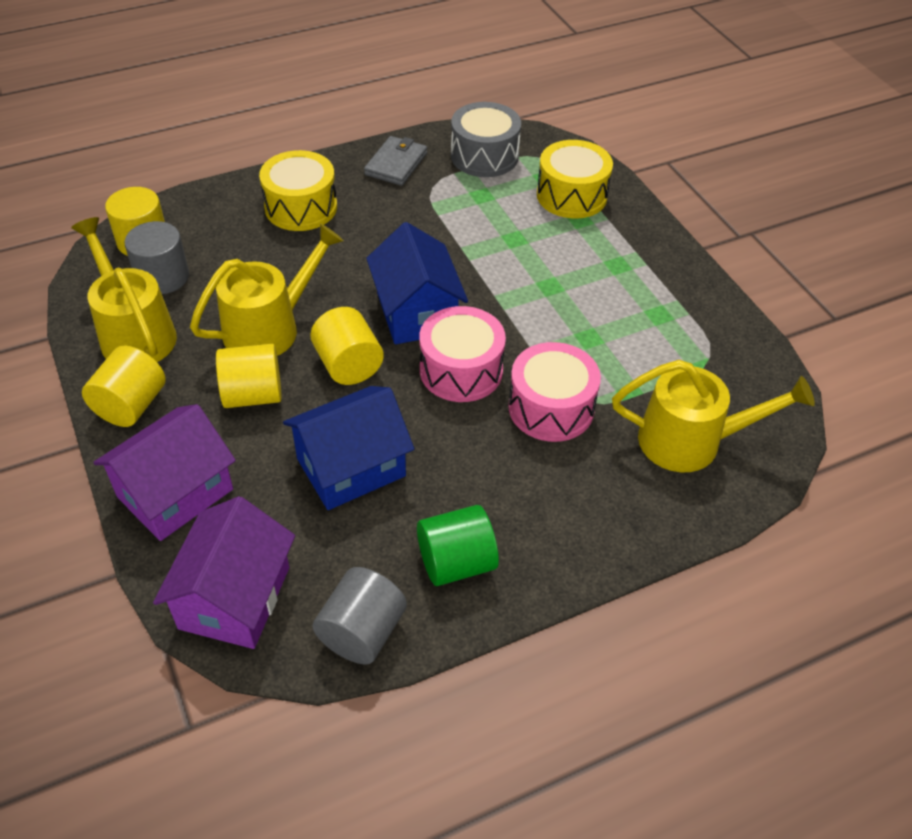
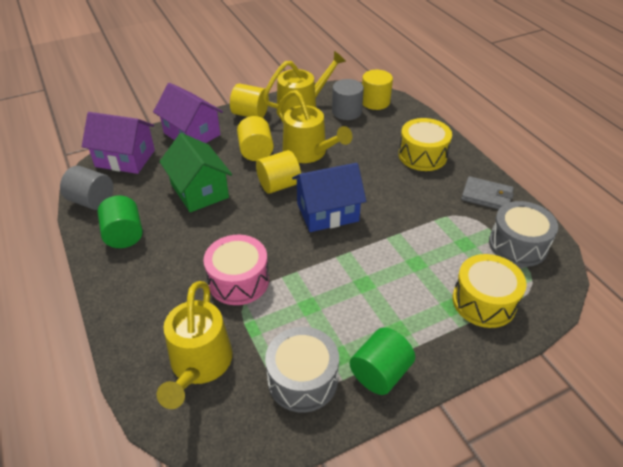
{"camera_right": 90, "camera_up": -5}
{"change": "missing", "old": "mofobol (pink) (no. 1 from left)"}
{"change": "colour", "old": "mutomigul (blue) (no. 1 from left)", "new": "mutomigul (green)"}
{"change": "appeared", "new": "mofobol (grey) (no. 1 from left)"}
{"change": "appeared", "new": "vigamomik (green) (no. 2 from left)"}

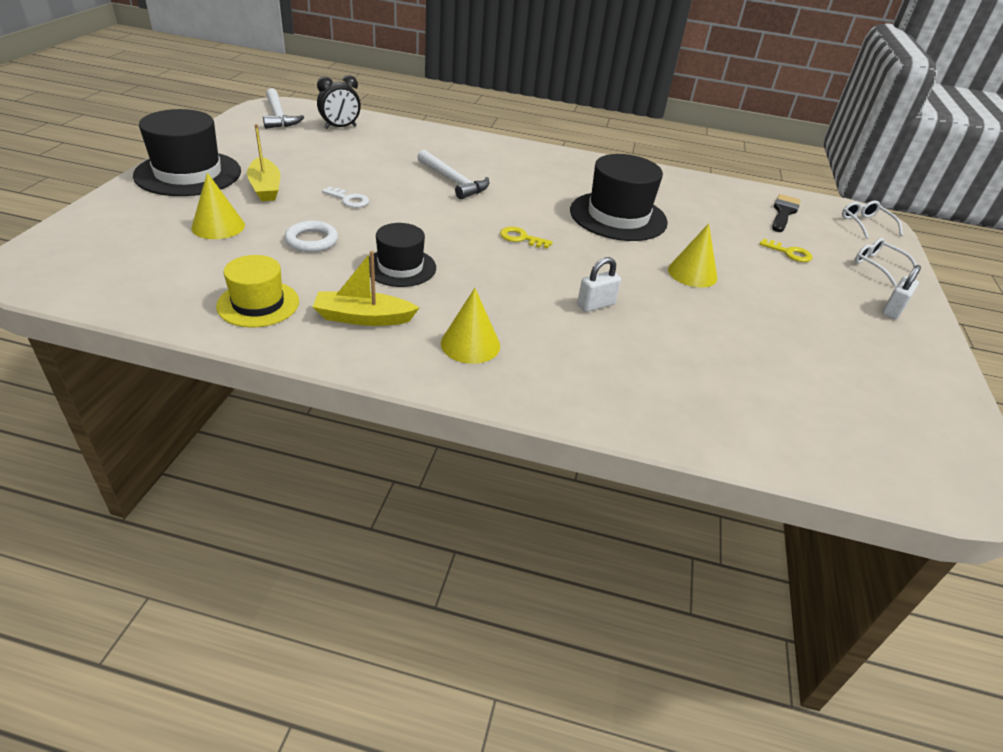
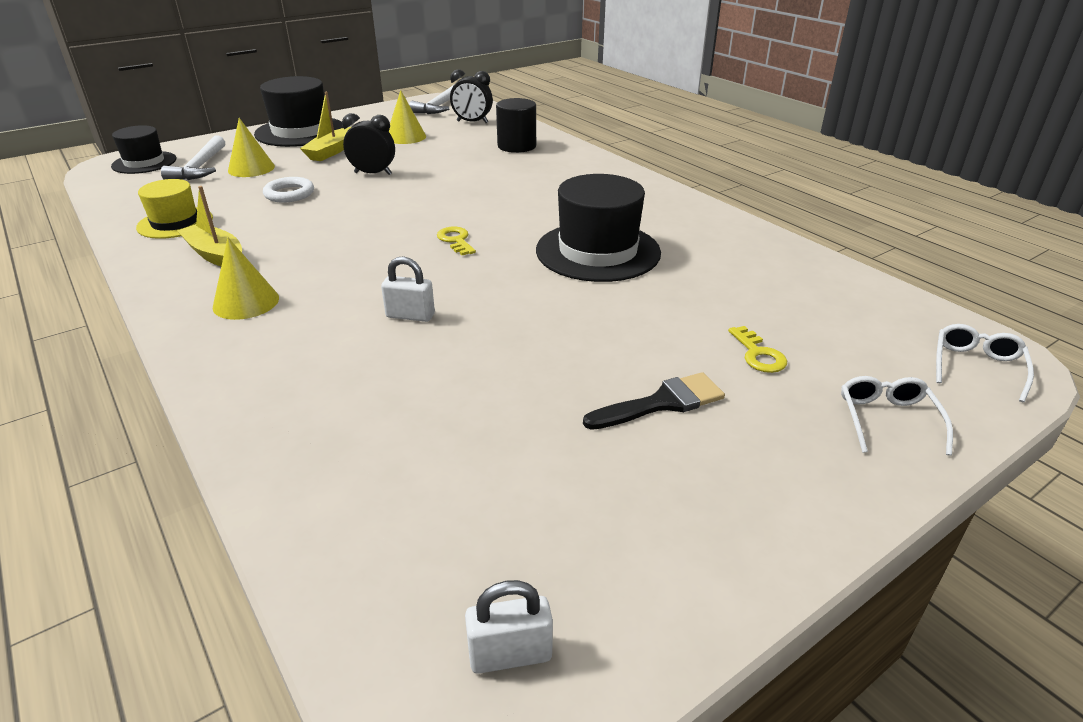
{"camera_right": 45, "camera_up": -5}
{"change": "relocated", "old": "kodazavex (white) (no. 2 from left in the first image)", "new": "kodazavex (white) (no. 1 from left)"}
{"change": "exchanged", "old": "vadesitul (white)", "new": "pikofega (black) (no. 1 from left)"}
{"change": "relocated", "old": "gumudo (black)"}
{"change": "relocated", "old": "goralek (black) (no. 2 from left in the first image)", "new": "goralek (black) (no. 1 from left)"}
{"change": "relocated", "old": "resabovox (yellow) (no. 3 from left)"}
{"change": "relocated", "old": "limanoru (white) (no. 2 from left)"}
{"change": "appeared", "new": "vigamomik (black)"}

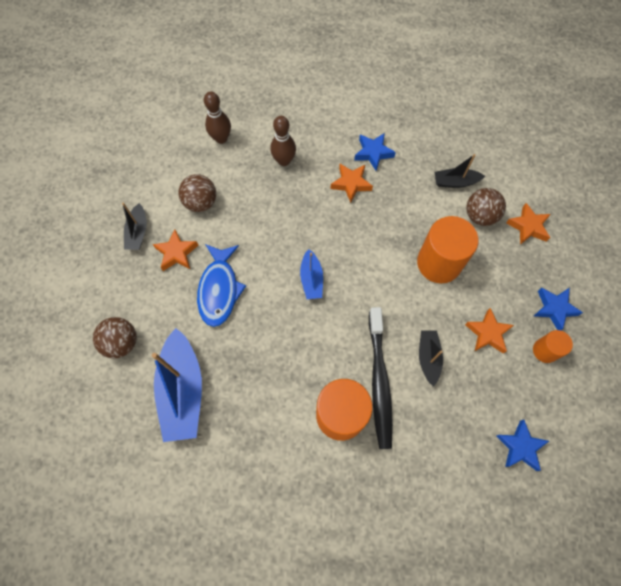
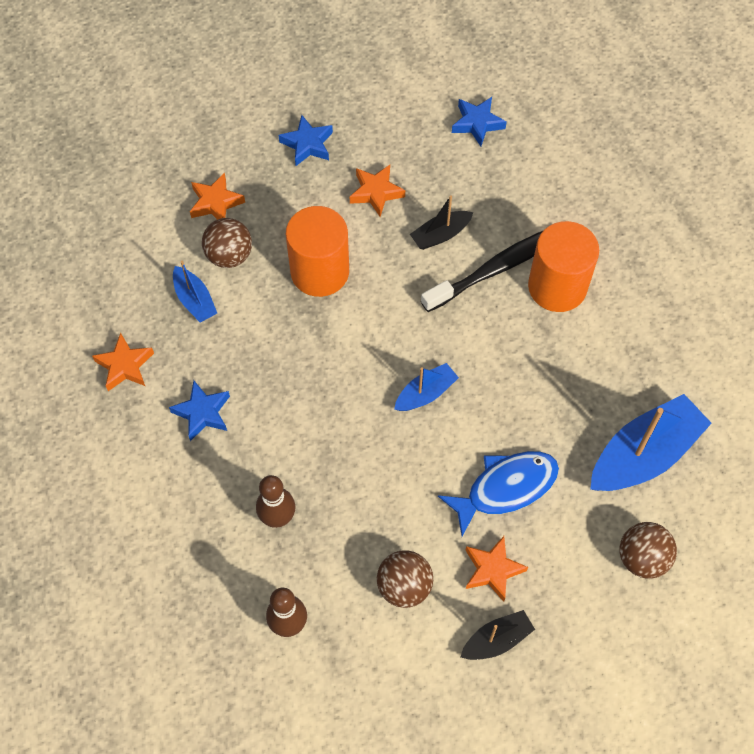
{"camera_right": -120, "camera_up": -5}
{"change": "colour", "old": "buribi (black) (no. 3 from left)", "new": "buribi (blue) (no. 1 from left)"}
{"change": "relocated", "old": "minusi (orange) (no. 2 from left in the first image)", "new": "minusi (orange) (no. 1 from left)"}
{"change": "missing", "old": "vigamomik (orange) (no. 3 from left)"}

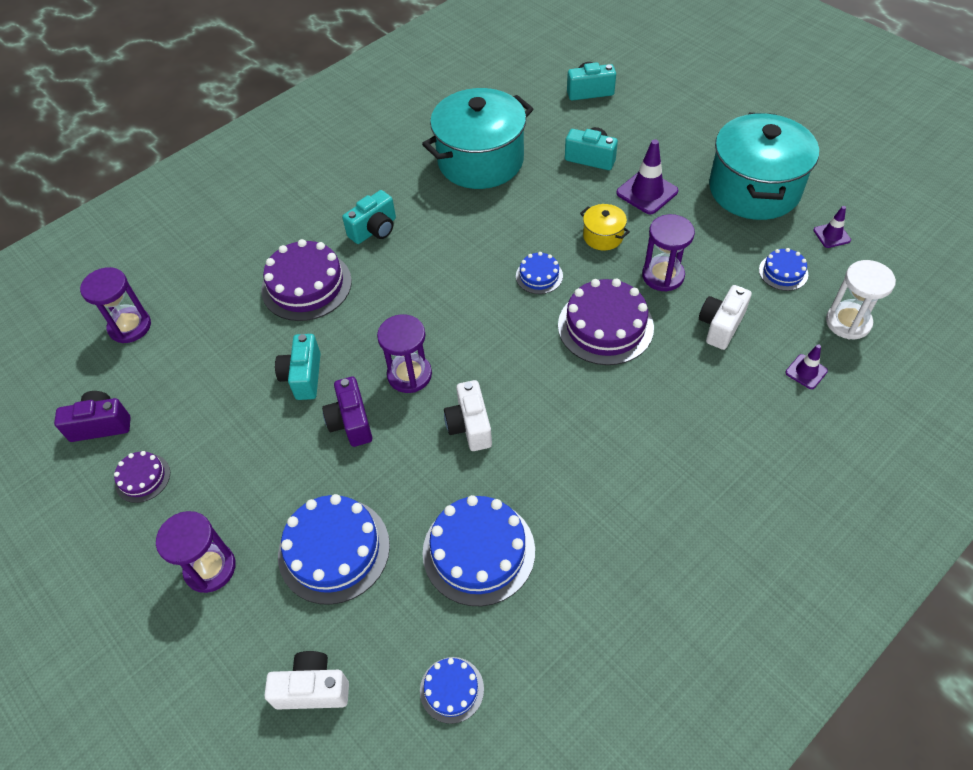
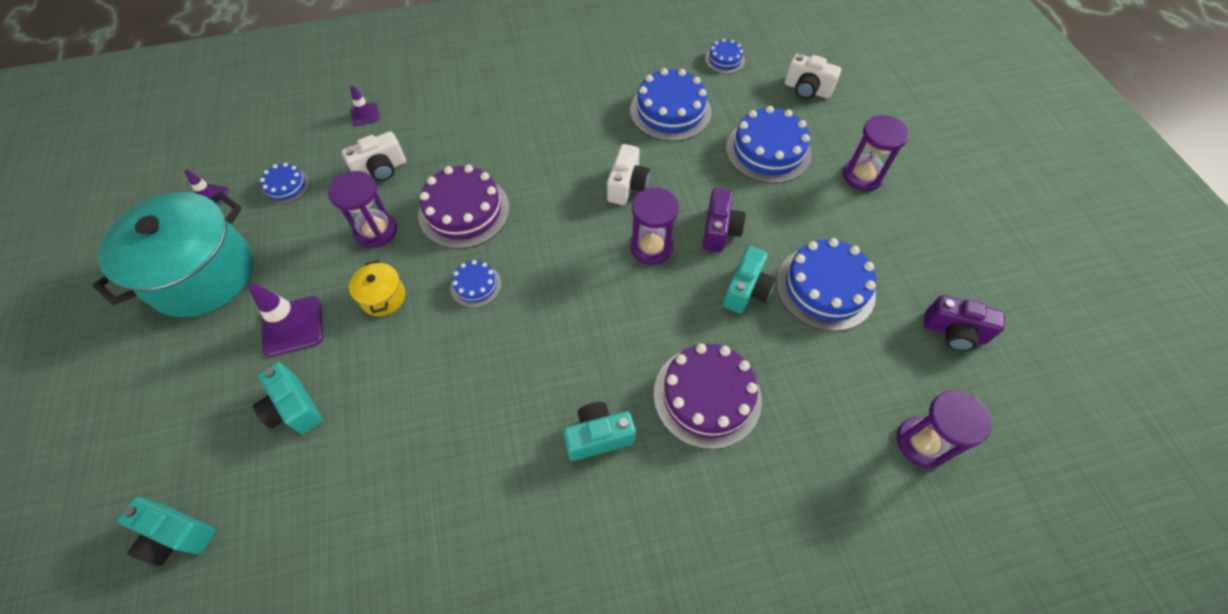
{"camera_right": -155, "camera_up": 5}
{"change": "missing", "old": "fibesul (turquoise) (no. 1 from left)"}
{"change": "missing", "old": "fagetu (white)"}
{"change": "missing", "old": "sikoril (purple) (no. 1 from left)"}
{"change": "appeared", "new": "sikoril (blue) (no. 6 from left)"}

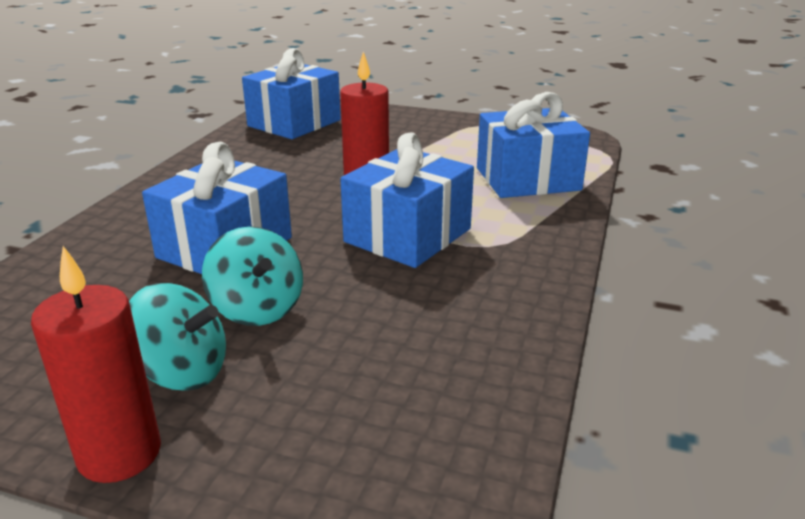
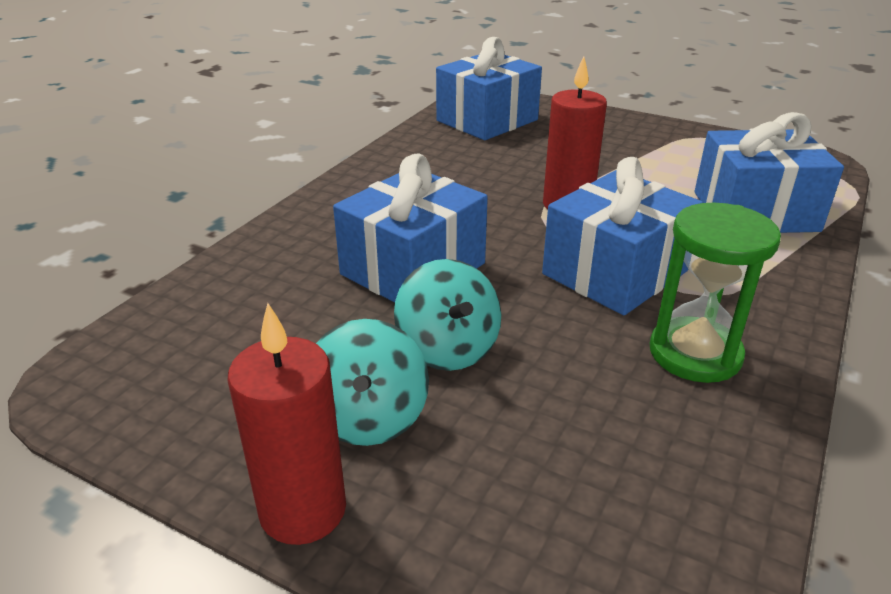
{"camera_right": 10, "camera_up": 5}
{"change": "spun", "old": "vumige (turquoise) (no. 1 from left)", "degrees": 60}
{"change": "appeared", "new": "fagetu (green)"}

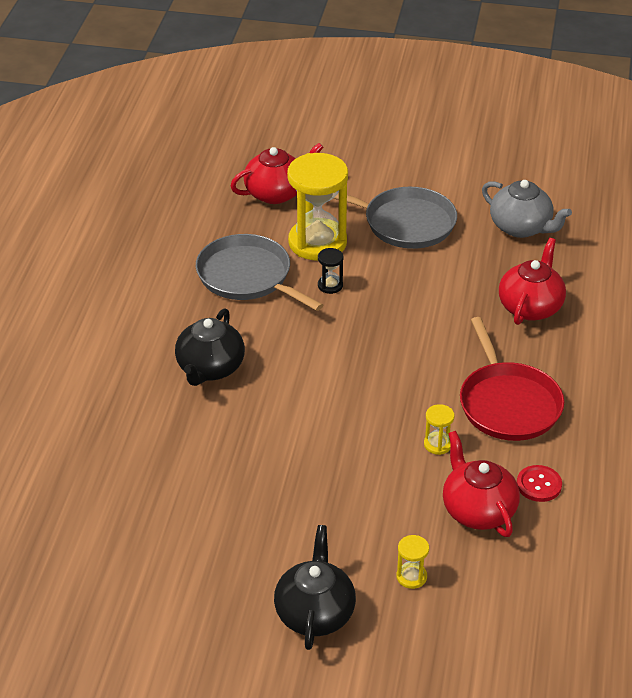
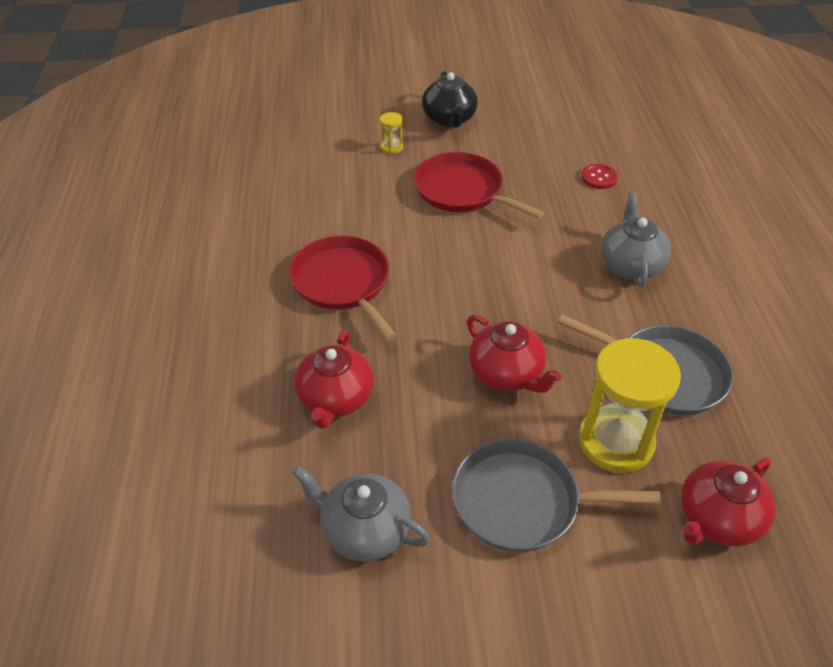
{"camera_right": 165, "camera_up": 5}
{"change": "missing", "old": "fagetu (black)"}
{"change": "colour", "old": "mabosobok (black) (no. 1 from left)", "new": "mabosobok (grey) (no. 2 from left)"}
{"change": "missing", "old": "fagetu (yellow) (no. 3 from left)"}
{"change": "relocated", "old": "mabosobok (red) (no. 2 from left)"}
{"change": "relocated", "old": "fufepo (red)"}
{"change": "appeared", "new": "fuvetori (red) (no. 2 from left)"}

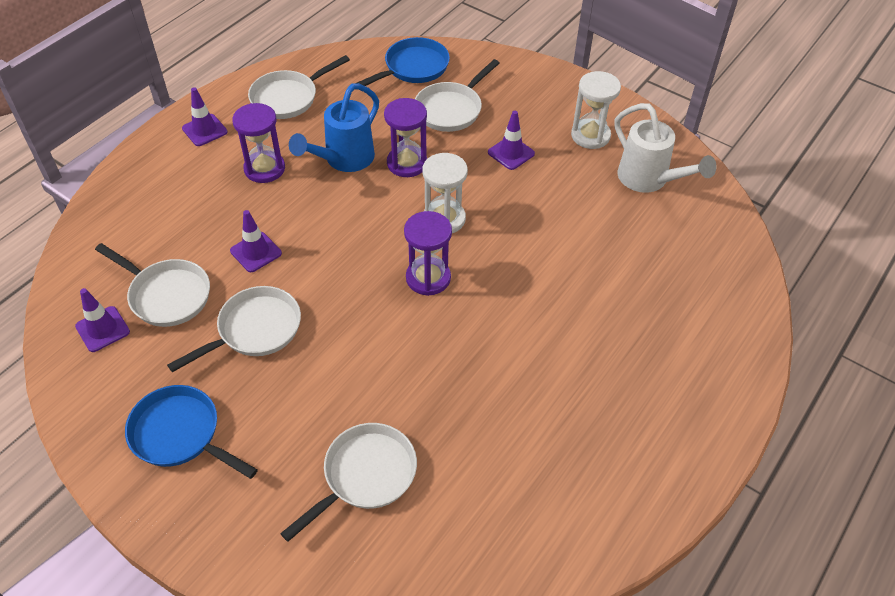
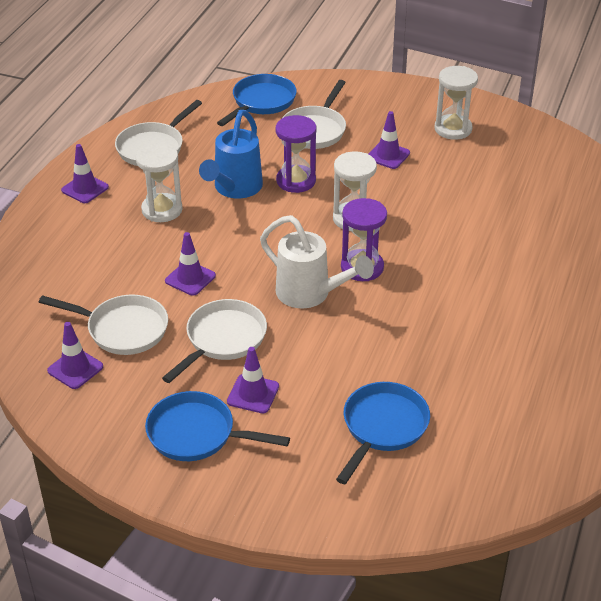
{"camera_right": -15, "camera_up": -10}
{"change": "colour", "old": "fagetu (purple) (no. 1 from left)", "new": "fagetu (white) (no. 1 from left)"}
{"change": "relocated", "old": "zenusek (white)"}
{"change": "colour", "old": "fuvetori (white) (no. 4 from left)", "new": "fuvetori (blue) (no. 3 from left)"}
{"change": "appeared", "new": "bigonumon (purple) (no. 4 from left)"}

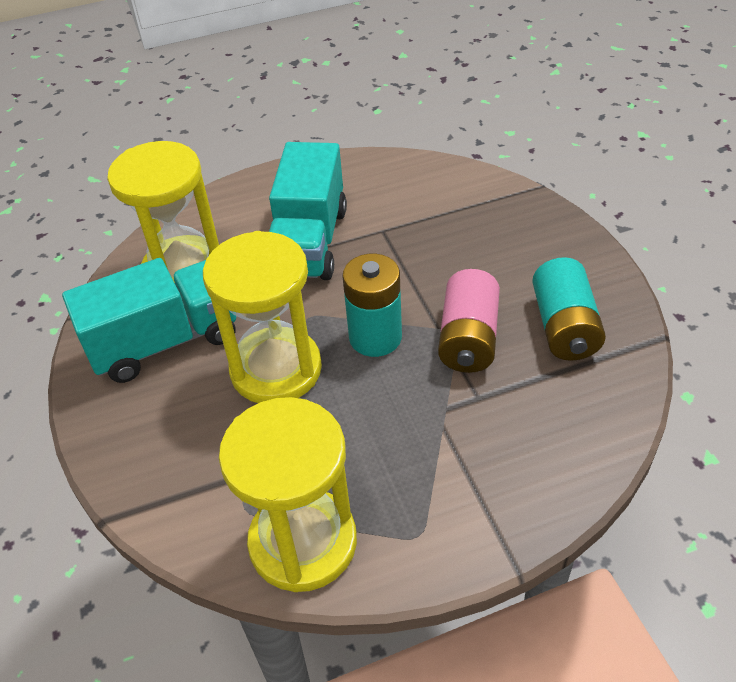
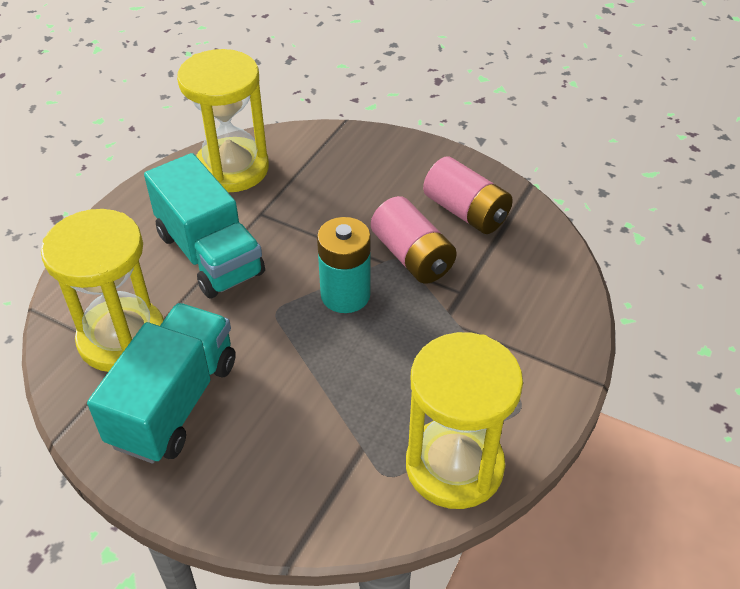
{"camera_right": -45, "camera_up": 0}
{"change": "relocated", "old": "fagetu (yellow) (no. 2 from left)"}
{"change": "colour", "old": "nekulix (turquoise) (no. 2 from left)", "new": "nekulix (pink) (no. 2 from left)"}

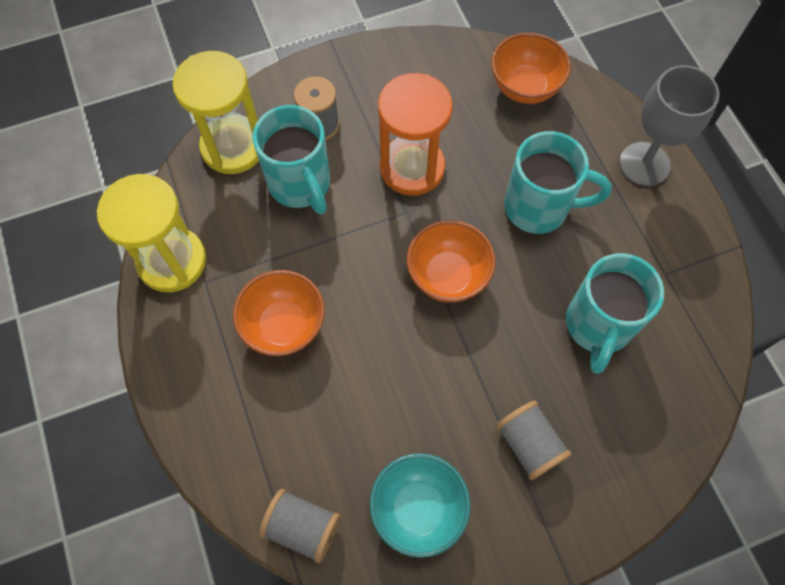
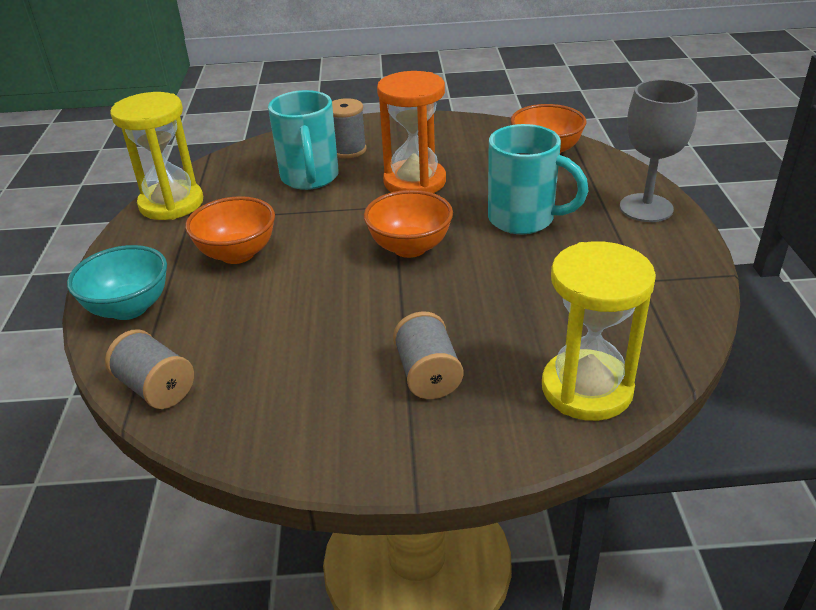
{"camera_right": 20, "camera_up": -30}
{"change": "relocated", "old": "fagetu (yellow) (no. 2 from left)"}
{"change": "missing", "old": "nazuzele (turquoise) (no. 3 from left)"}
{"change": "relocated", "old": "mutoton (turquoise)"}

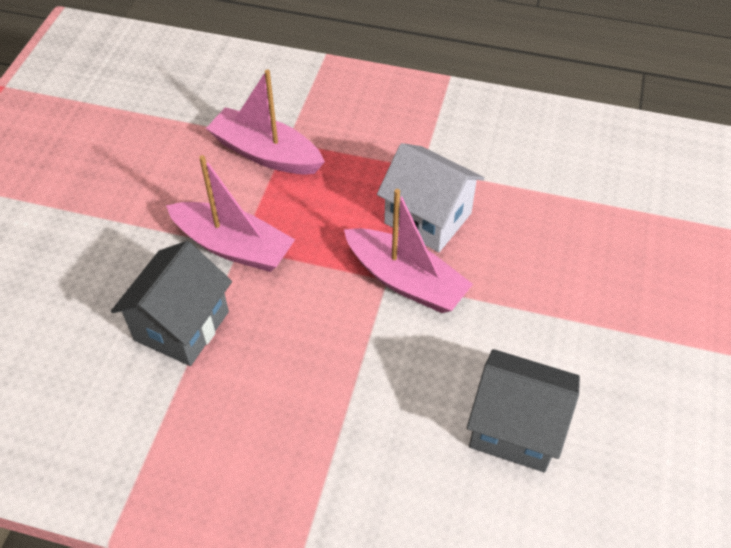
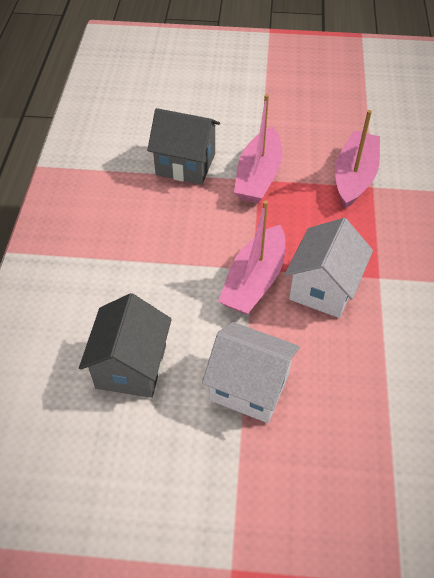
{"camera_right": 80, "camera_up": 0}
{"change": "appeared", "new": "mutomigul (white) (no. 1 from left)"}

